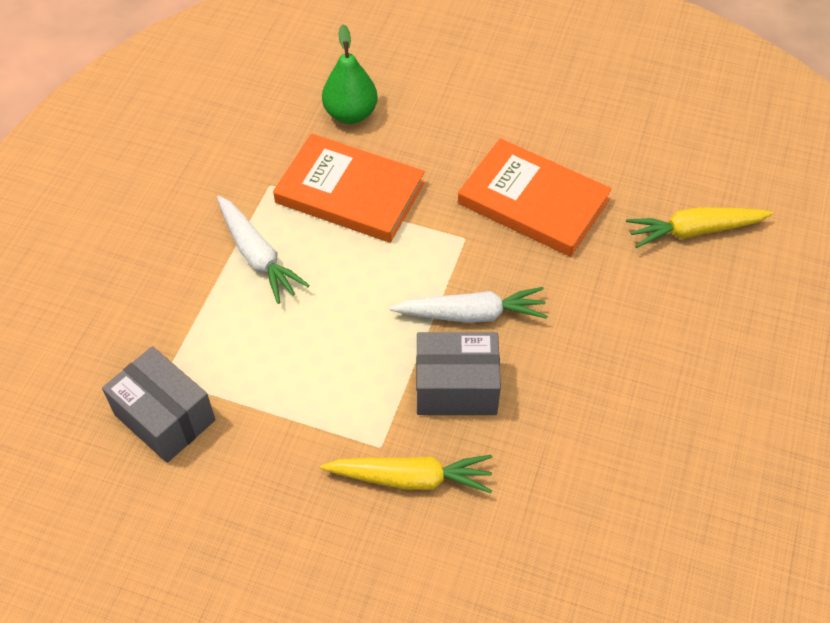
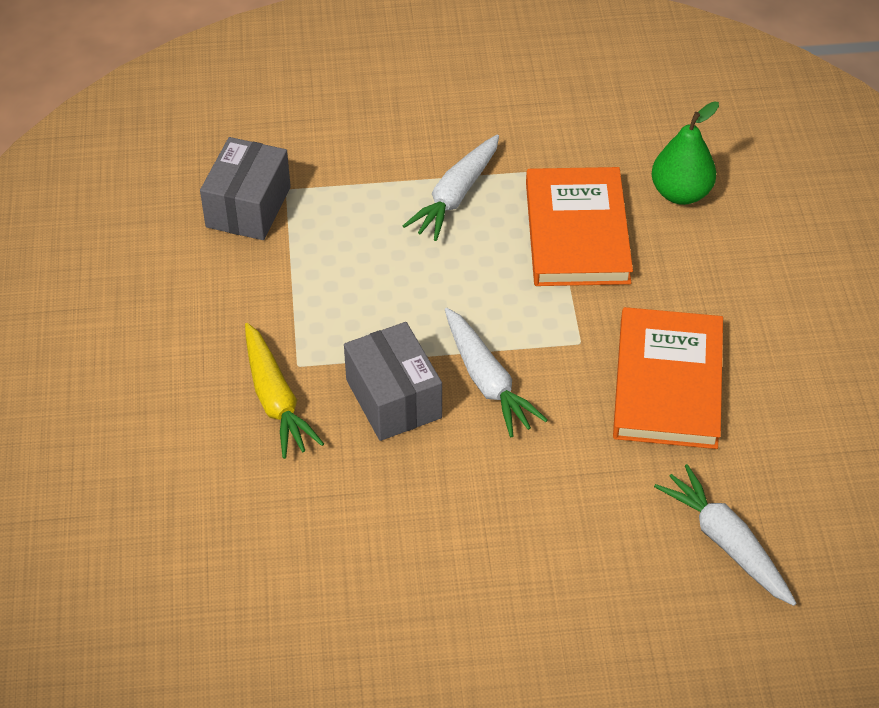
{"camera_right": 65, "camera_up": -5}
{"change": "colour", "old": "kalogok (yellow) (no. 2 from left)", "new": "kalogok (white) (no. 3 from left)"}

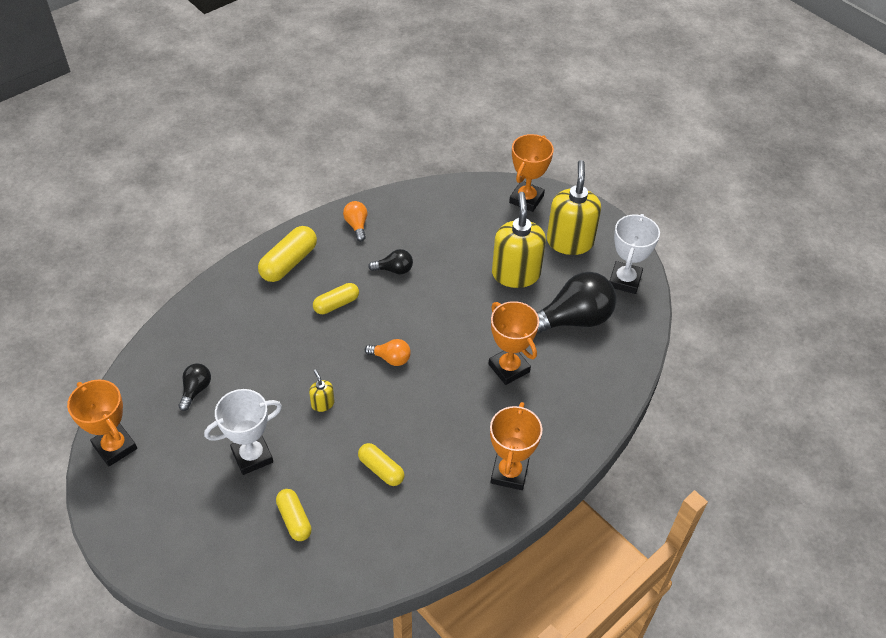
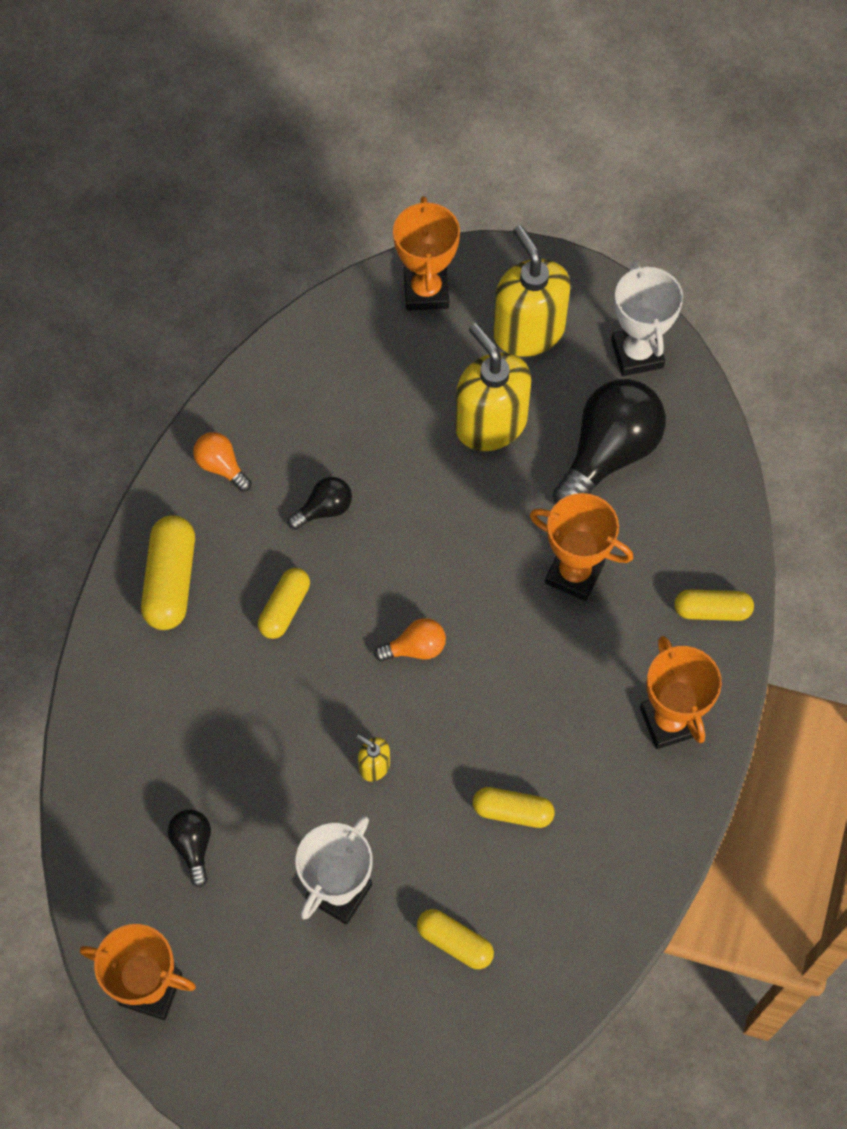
{"camera_right": -30, "camera_up": 15}
{"change": "appeared", "new": "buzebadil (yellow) (no. 5 from left)"}

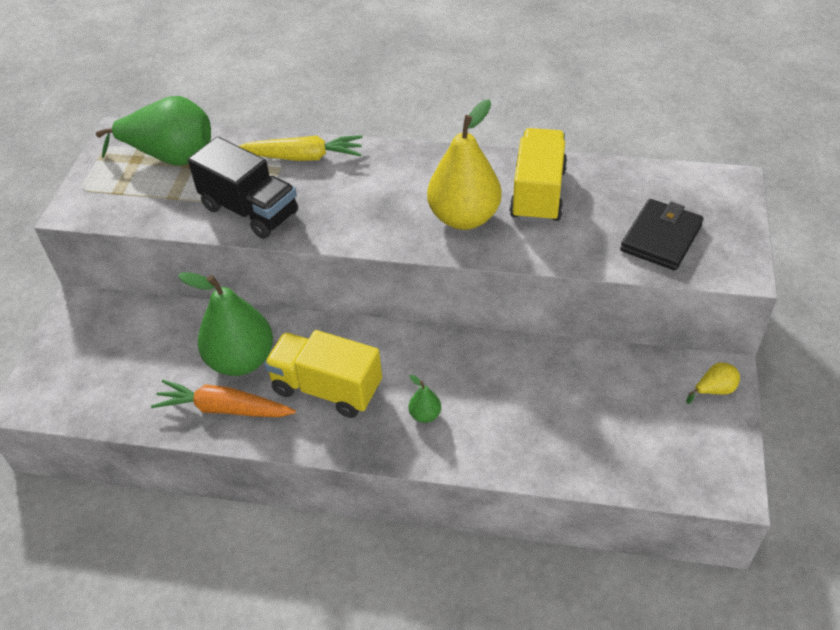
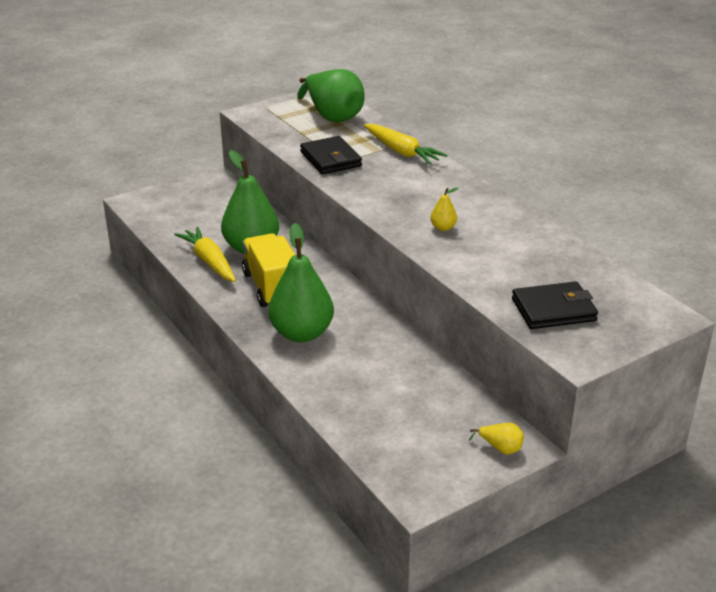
{"camera_right": 45, "camera_up": -15}
{"change": "size", "old": "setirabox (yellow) (no. 1 from left)", "factor": 0.42}
{"change": "missing", "old": "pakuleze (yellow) (no. 2 from left)"}
{"change": "exchanged", "old": "pakuleze (black)", "new": "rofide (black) (no. 1 from left)"}
{"change": "size", "old": "setirabox (green) (no. 3 from left in the first image)", "factor": 2.36}
{"change": "colour", "old": "kalogok (orange)", "new": "kalogok (yellow) (no. 1 from left)"}

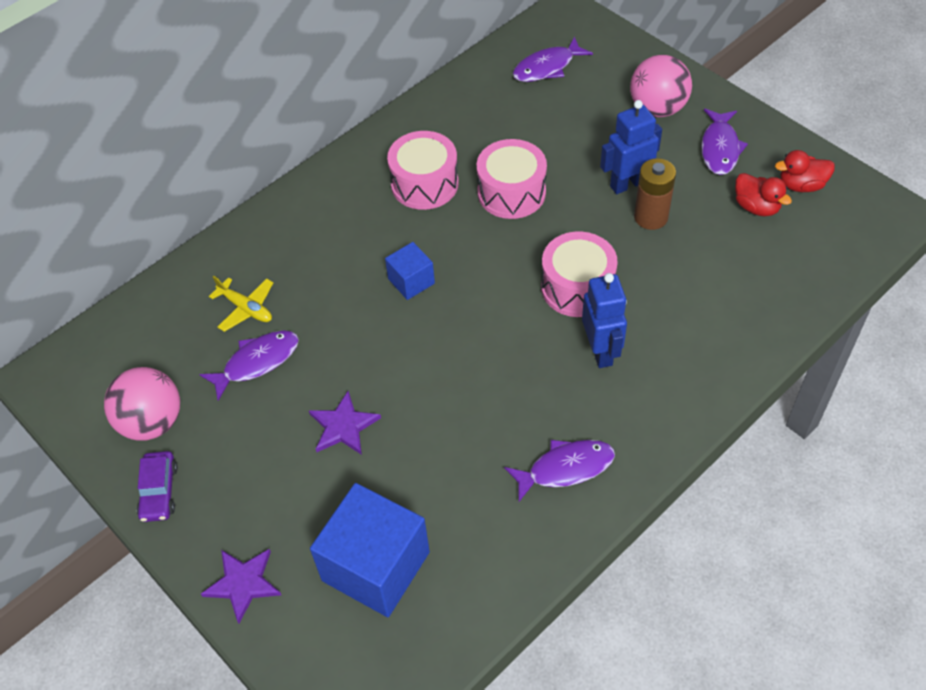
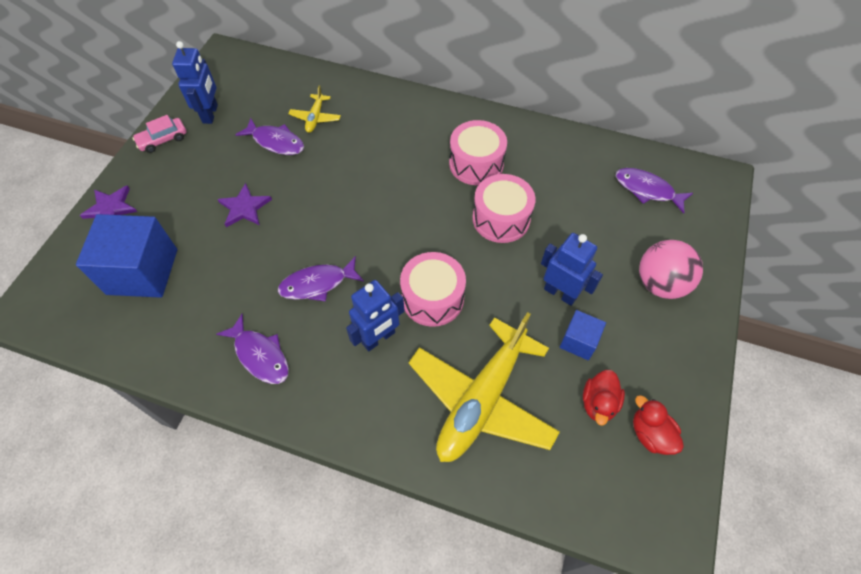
{"camera_right": 60, "camera_up": 5}
{"change": "relocated", "old": "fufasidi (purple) (no. 4 from left in the first image)", "new": "fufasidi (purple) (no. 3 from left)"}
{"change": "missing", "old": "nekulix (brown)"}
{"change": "relocated", "old": "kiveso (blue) (no. 2 from left)"}
{"change": "exchanged", "old": "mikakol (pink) (no. 1 from left)", "new": "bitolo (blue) (no. 1 from left)"}
{"change": "colour", "old": "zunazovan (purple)", "new": "zunazovan (pink)"}
{"change": "appeared", "new": "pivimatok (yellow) (no. 2 from left)"}

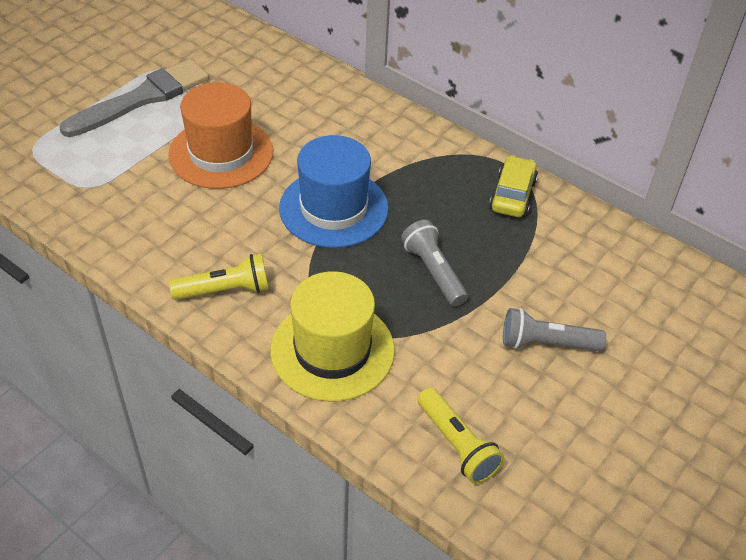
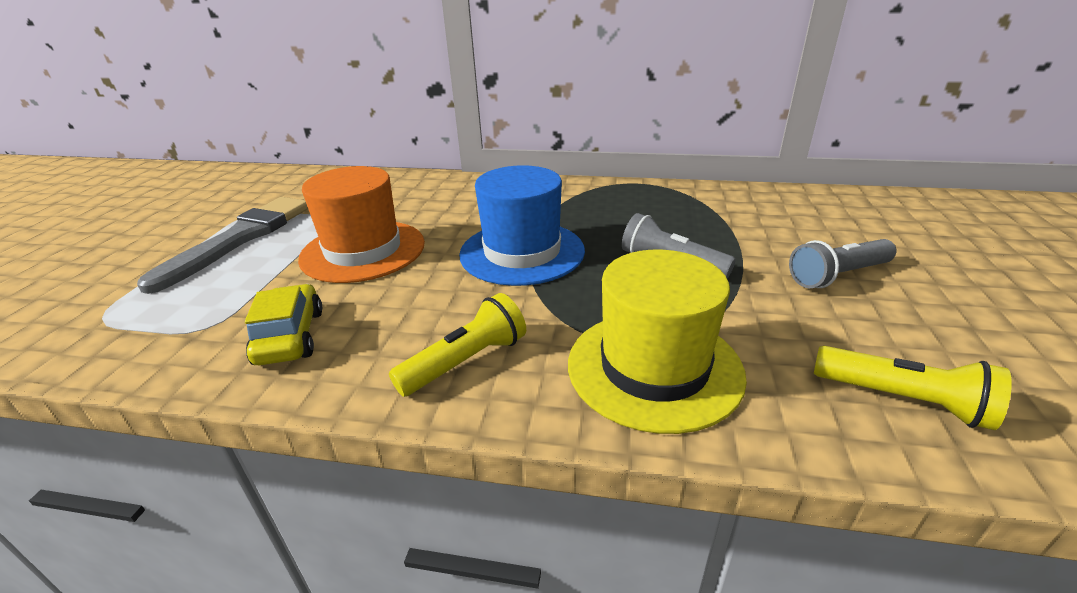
{"camera_right": -25, "camera_up": -15}
{"change": "relocated", "old": "zunazovan (yellow)"}

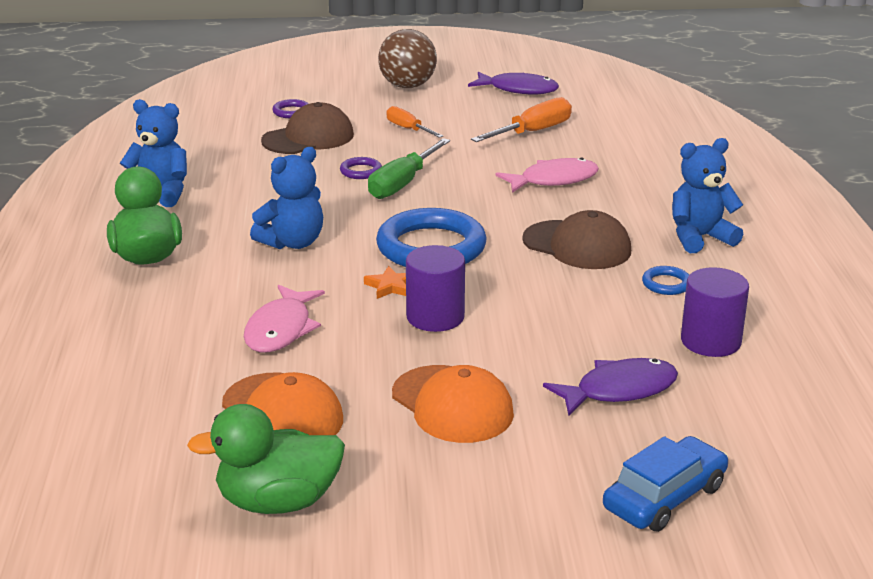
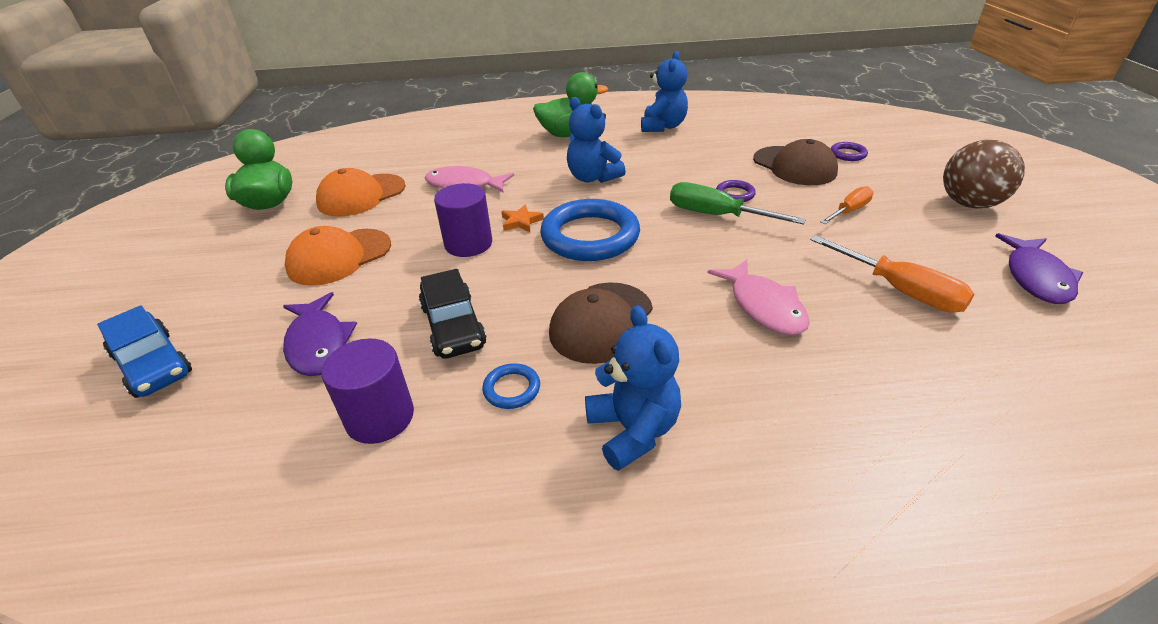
{"camera_right": 90, "camera_up": 10}
{"change": "appeared", "new": "zunazovan (black)"}

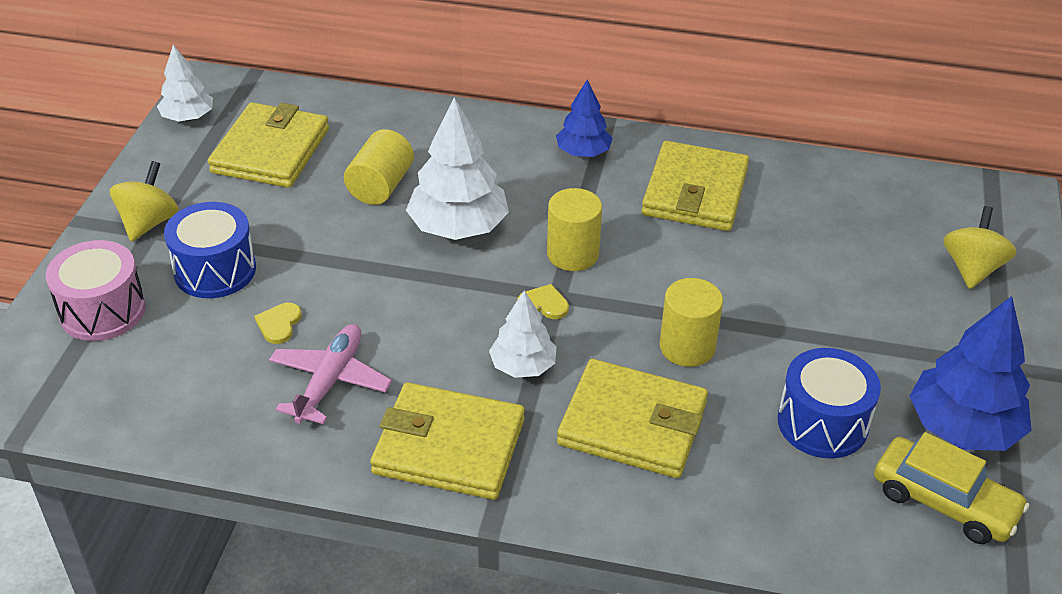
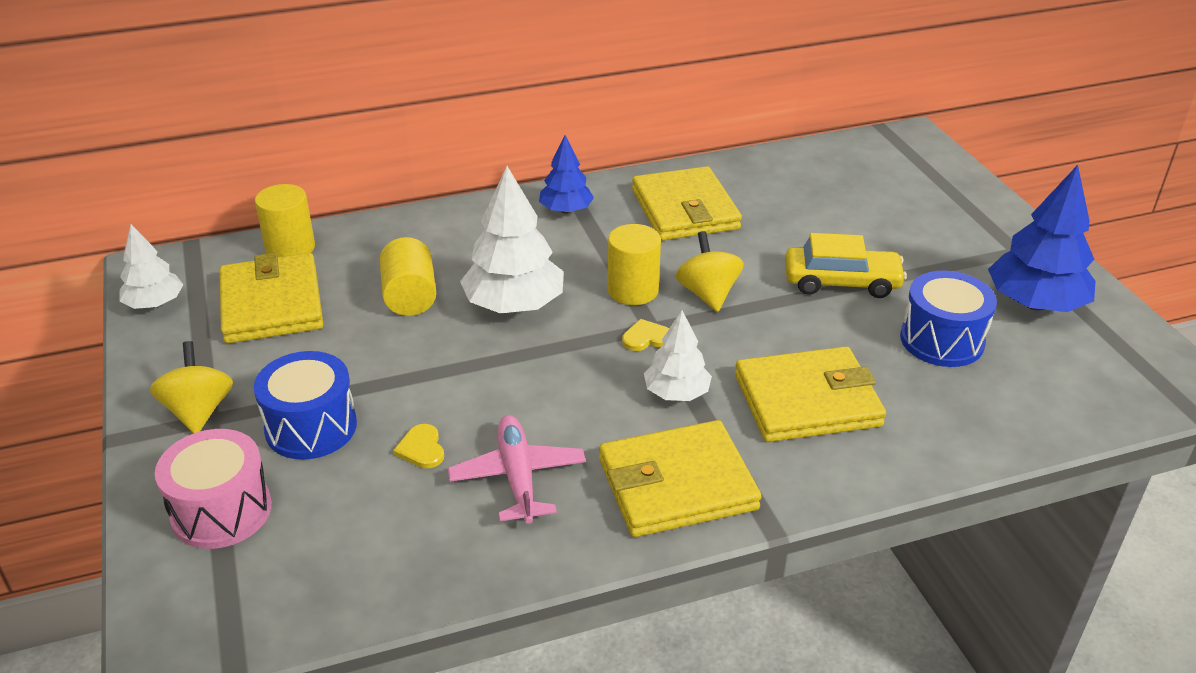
{"camera_right": -30, "camera_up": -5}
{"change": "relocated", "old": "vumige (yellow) (no. 2 from left)"}
{"change": "relocated", "old": "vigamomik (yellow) (no. 3 from left in the first image)", "new": "vigamomik (yellow) (no. 1 from left)"}
{"change": "relocated", "old": "zunazovan (yellow)"}

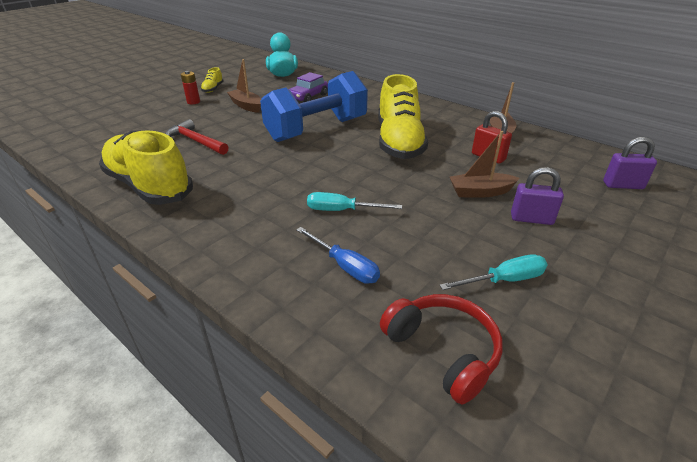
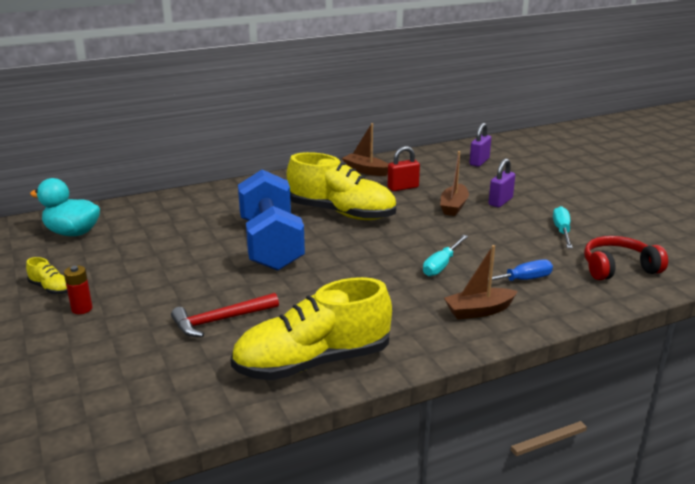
{"camera_right": -65, "camera_up": -10}
{"change": "relocated", "old": "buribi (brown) (no. 1 from left in the first image)", "new": "buribi (brown) (no. 3 from left)"}
{"change": "missing", "old": "zunazovan (purple)"}

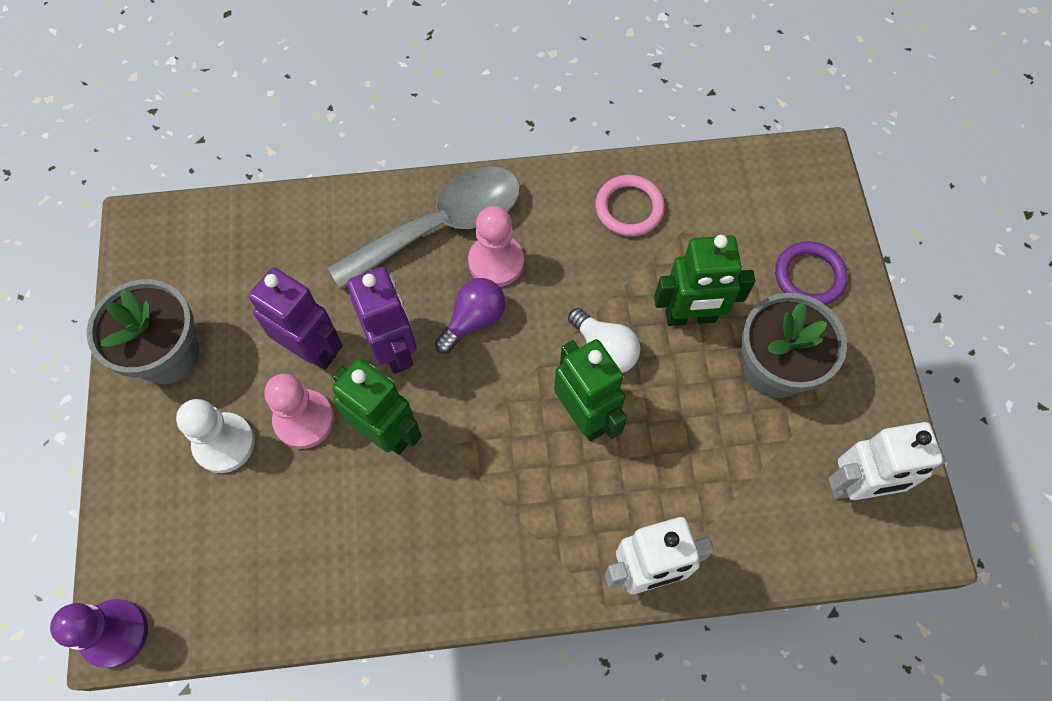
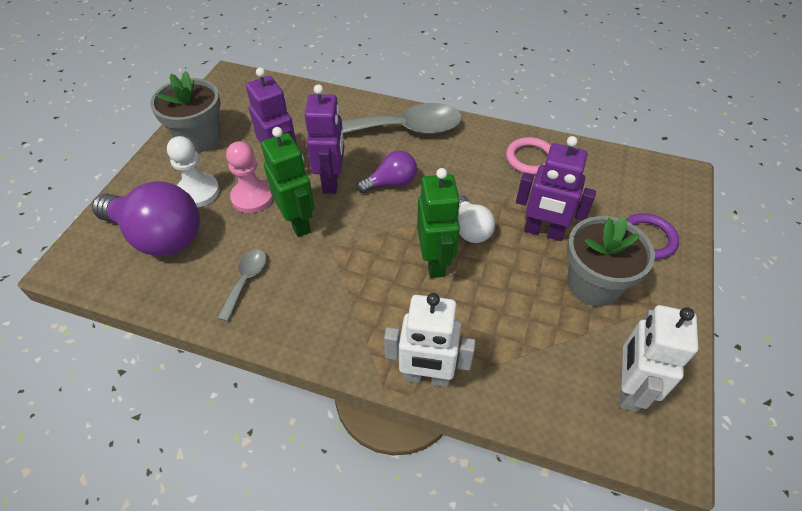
{"camera_right": 25, "camera_up": -15}
{"change": "missing", "old": "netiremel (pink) (no. 2 from left)"}
{"change": "colour", "old": "bitolo (green) (no. 3 from left)", "new": "bitolo (purple) (no. 3 from left)"}
{"change": "spun", "old": "bitolo (white) (no. 2 from left)", "degrees": 90}
{"change": "missing", "old": "netiremel (purple)"}
{"change": "appeared", "new": "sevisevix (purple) (no. 1 from left)"}
{"change": "appeared", "new": "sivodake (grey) (no. 1 from left)"}

